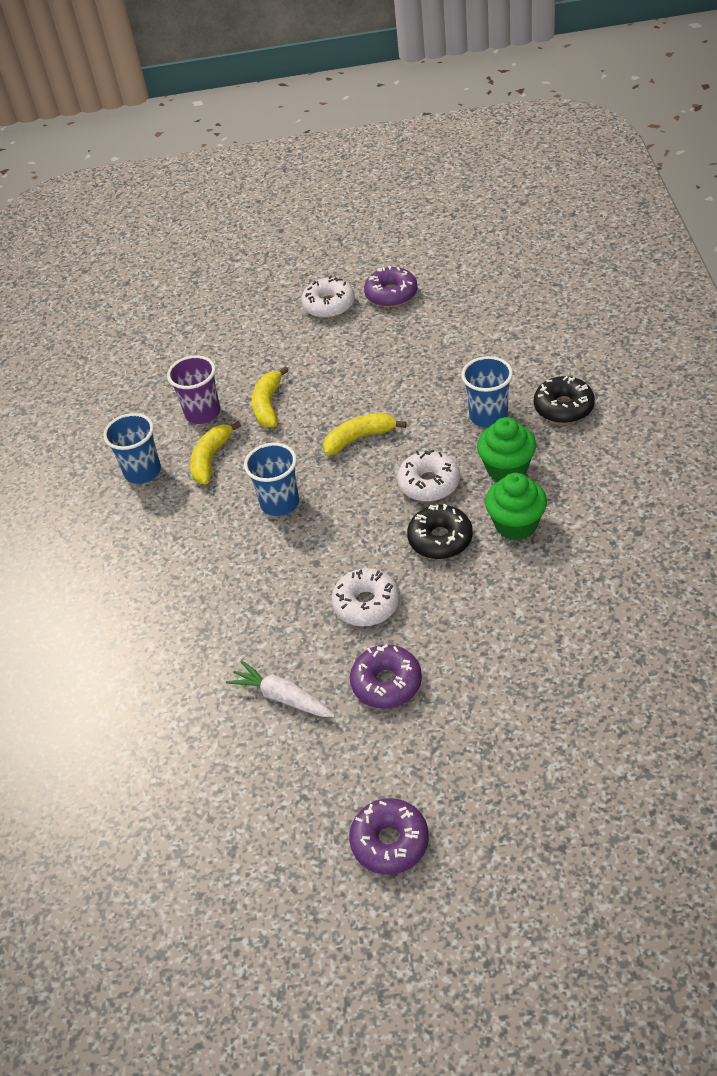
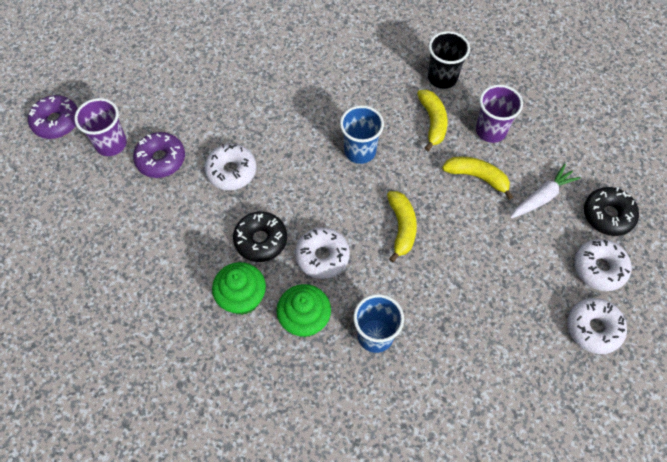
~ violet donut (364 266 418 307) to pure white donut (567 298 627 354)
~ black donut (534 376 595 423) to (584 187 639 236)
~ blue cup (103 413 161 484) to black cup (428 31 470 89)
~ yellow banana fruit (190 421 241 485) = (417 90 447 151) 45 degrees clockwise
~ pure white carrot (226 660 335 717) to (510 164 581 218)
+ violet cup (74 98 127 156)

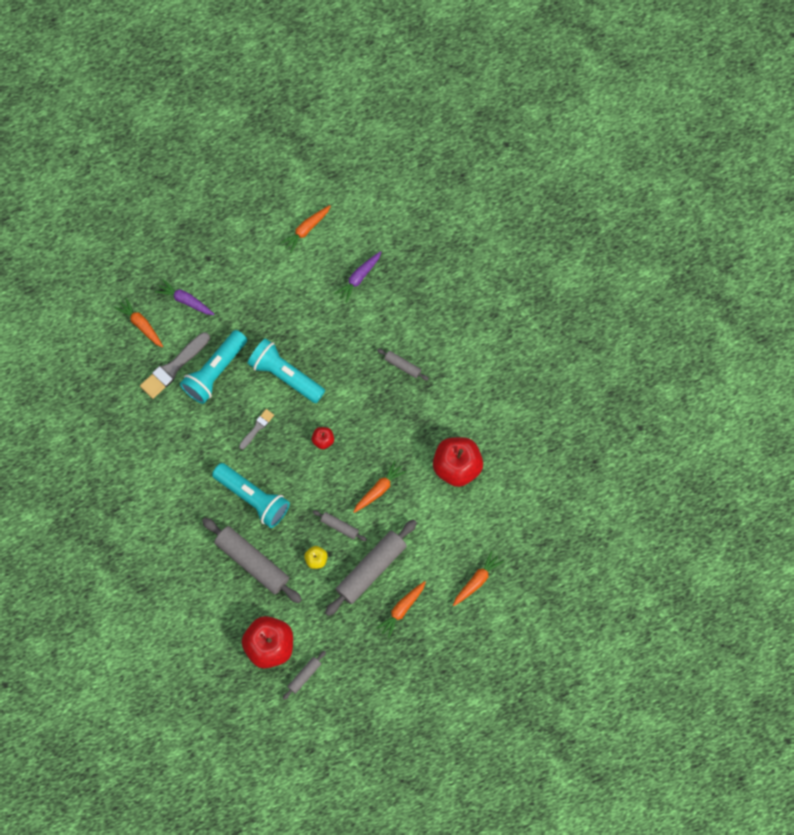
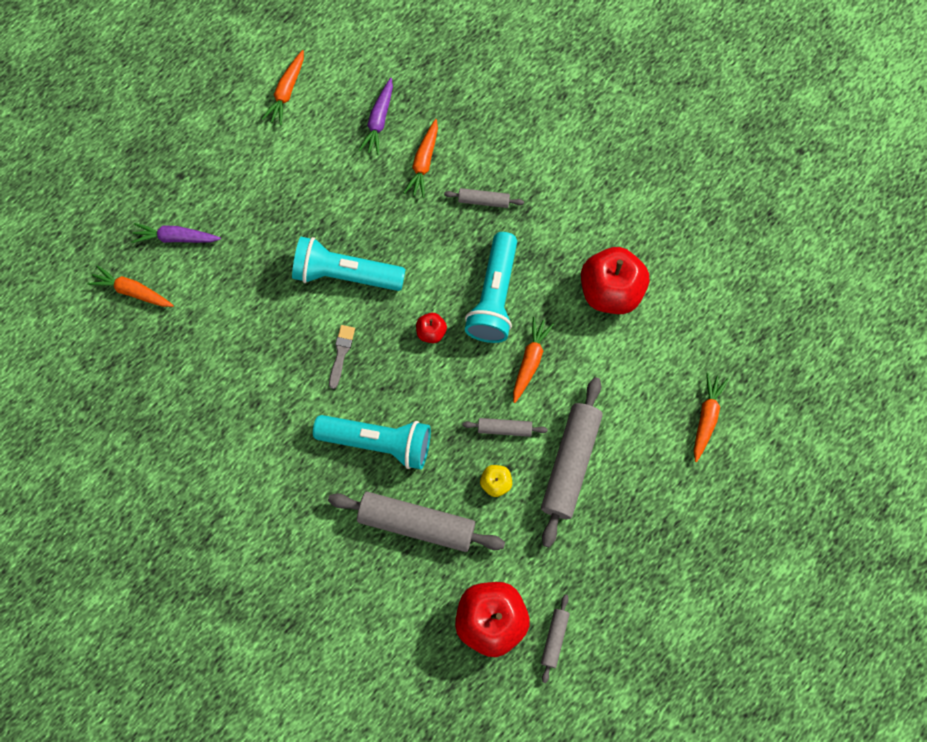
~ teal pocket torch (180 330 247 404) to (465 232 517 343)
- grey brush (140 332 210 399)
~ orange carrot (376 581 426 638) to (404 119 438 198)

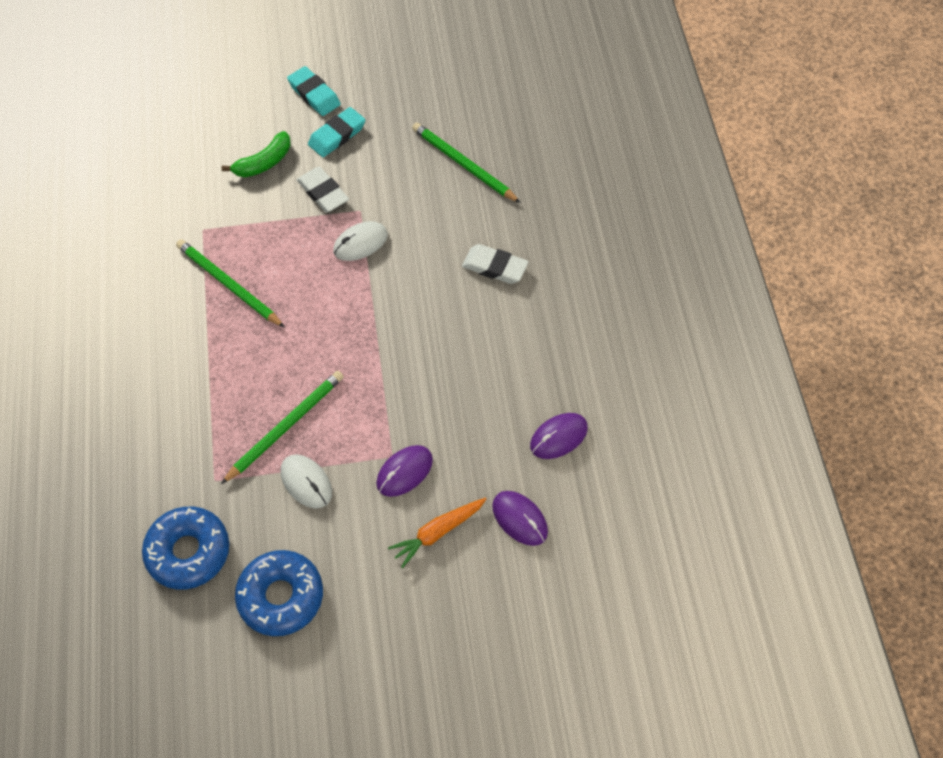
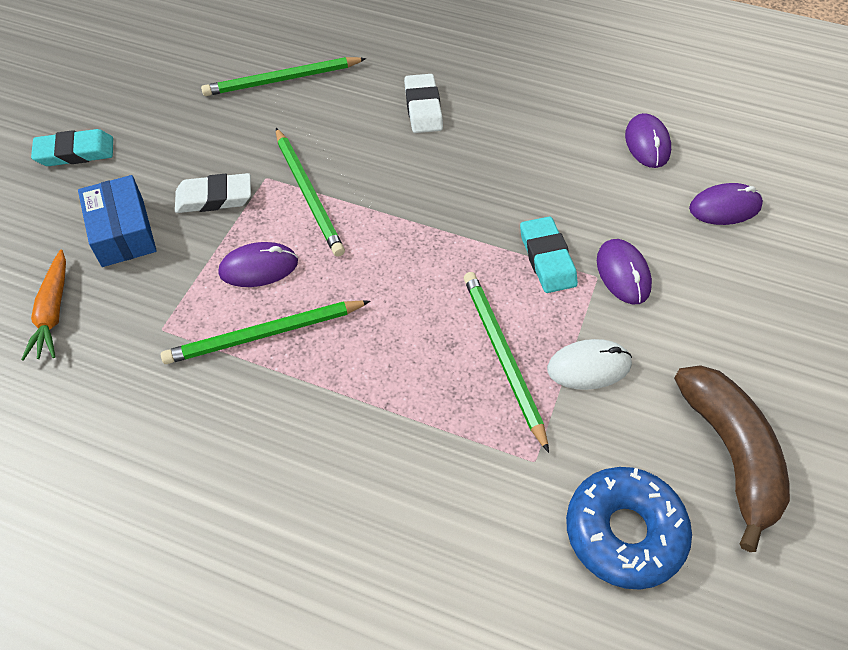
~ teal pencil eraser (308 107 366 157) to (520 216 578 293)
~ emerald banana fruit (222 131 290 177) to blue box (78 175 157 267)
~ pure white PC mouse (333 221 388 261) to emerald pencil (276 128 345 257)
~ pure white pencil eraser (462 244 529 284) = (404 74 443 133) 60 degrees counterclockwise
~ orange carrot (388 498 486 568) to (21 250 66 361)
~ blue donut (235 550 323 636) to dark brown banana fruit (674 365 790 552)
+ violet PC mouse (218 242 298 287)

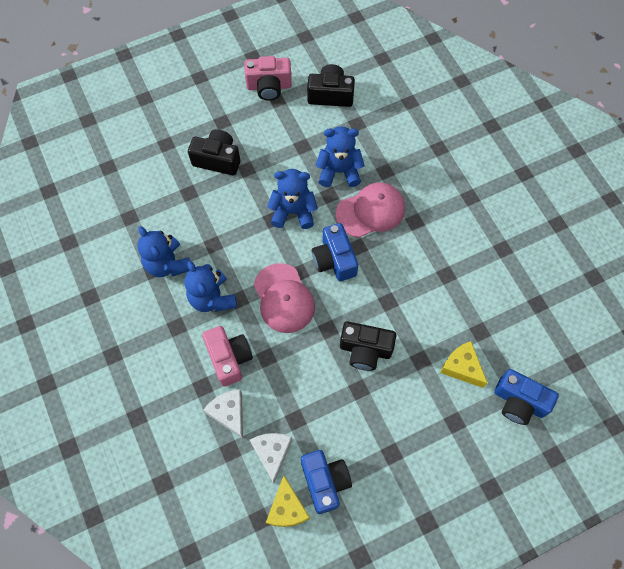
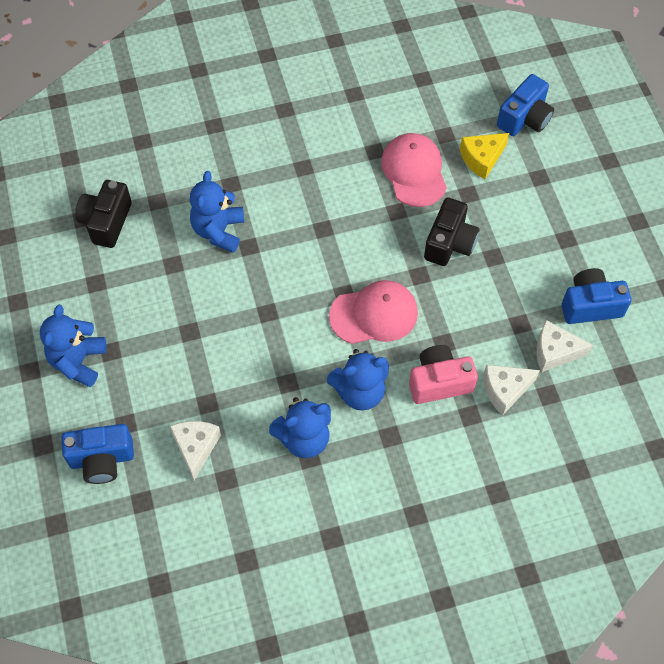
- rose-pink camera (244 56 292 101)
- black camera (188 129 240 176)
~ blue teddy bear (267 169 318 229) to (40 305 107 387)
~ rose-pink baseball cap (336 182 405 238) to (381 133 447 207)
~ blue camera (312 223 358 281) to (61 424 134 484)
- yellow piece of cheese (266 476 310 527)
+ pure white piece of cheese (170 421 221 480)

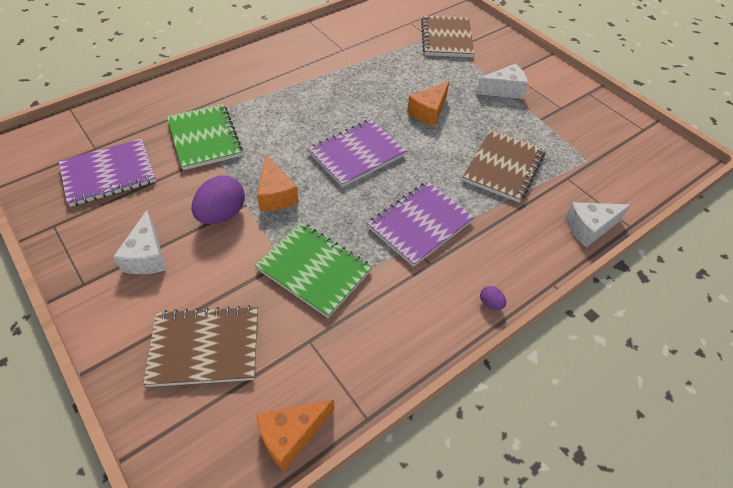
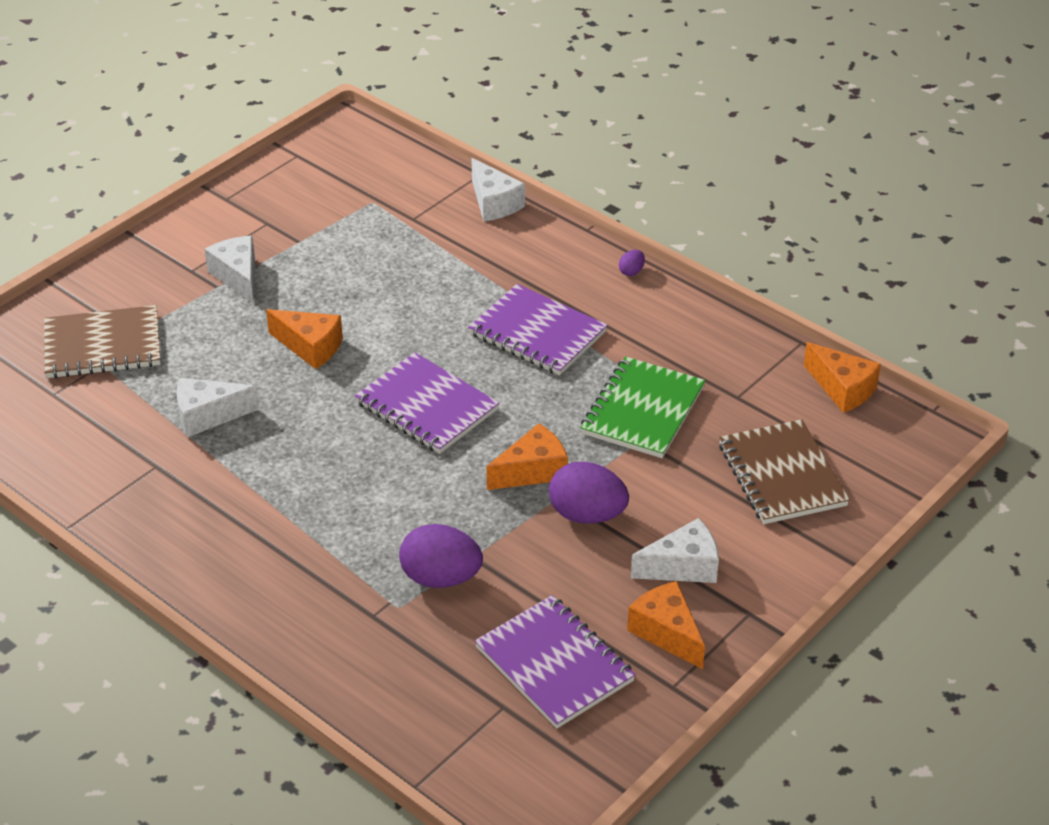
~ emerald notebook (167 104 243 170) to violet egg shape (399 524 483 588)
- dark brown notebook (463 130 545 203)
+ pure white piece of cheese (177 378 259 437)
+ orange piece of cheese (627 581 705 669)

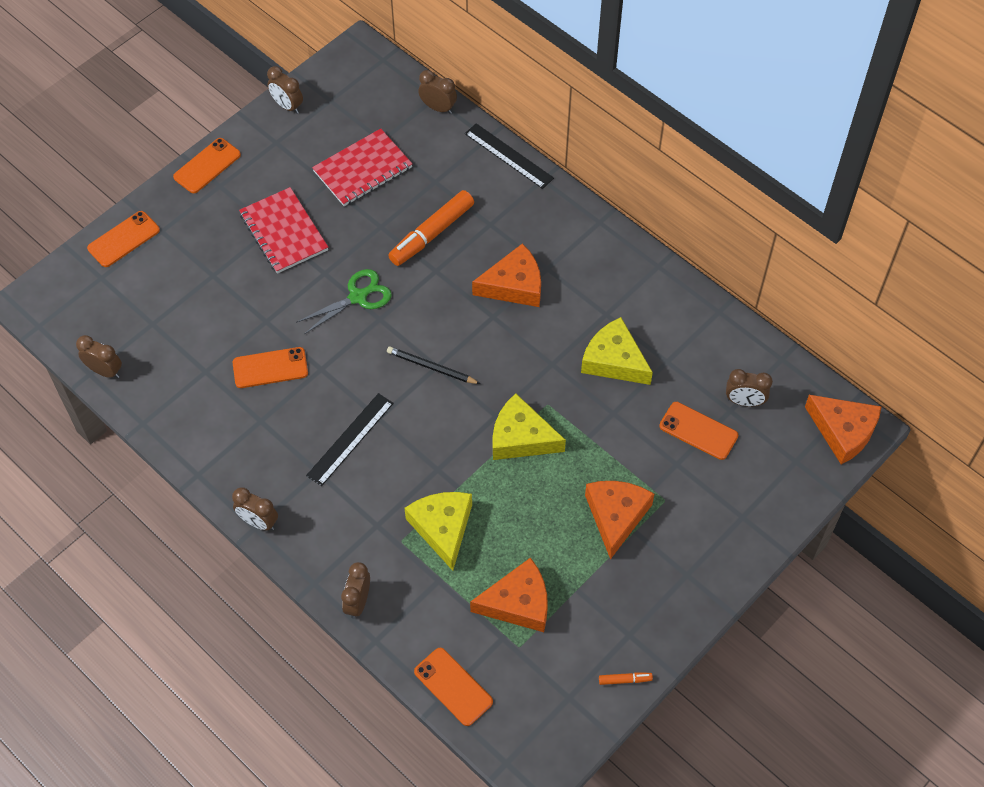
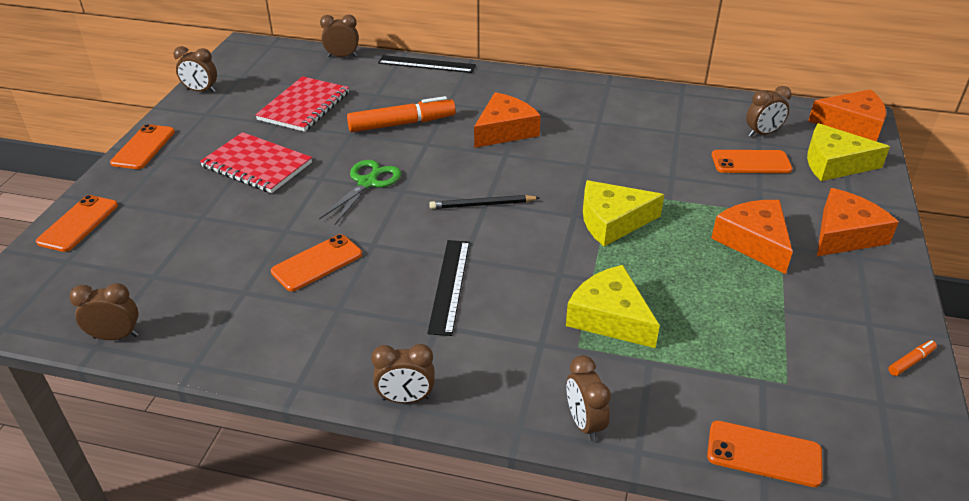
~ orange marker (388 190 474 266) = (347 96 456 132) 120 degrees counterclockwise
~ yellow piece of cheese (581 317 653 385) to (807 123 890 181)
~ orange piece of cheese (470 557 548 632) to (817 188 899 256)

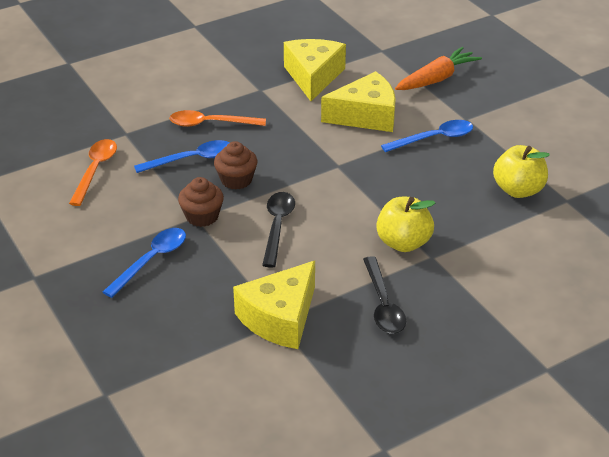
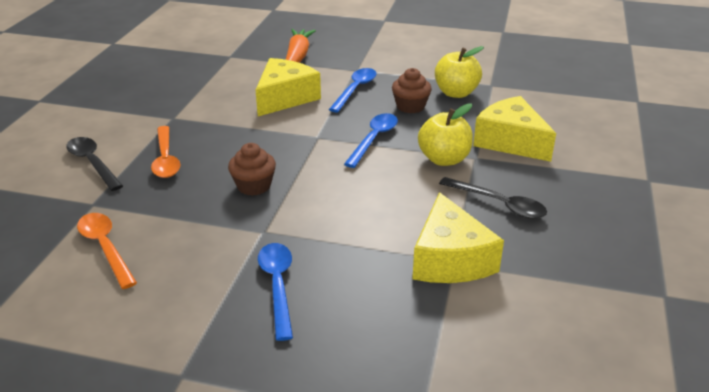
~ yellow piece of cheese (284 39 346 101) to (473 96 556 162)
~ orange tablespoon (169 110 266 127) = (151 126 181 178) 60 degrees counterclockwise
~ blue tablespoon (134 140 230 173) to (344 113 398 168)
~ dark brown cupcake (178 177 224 227) to (392 68 432 113)
~ black tablespoon (262 192 295 268) to (66 137 123 191)

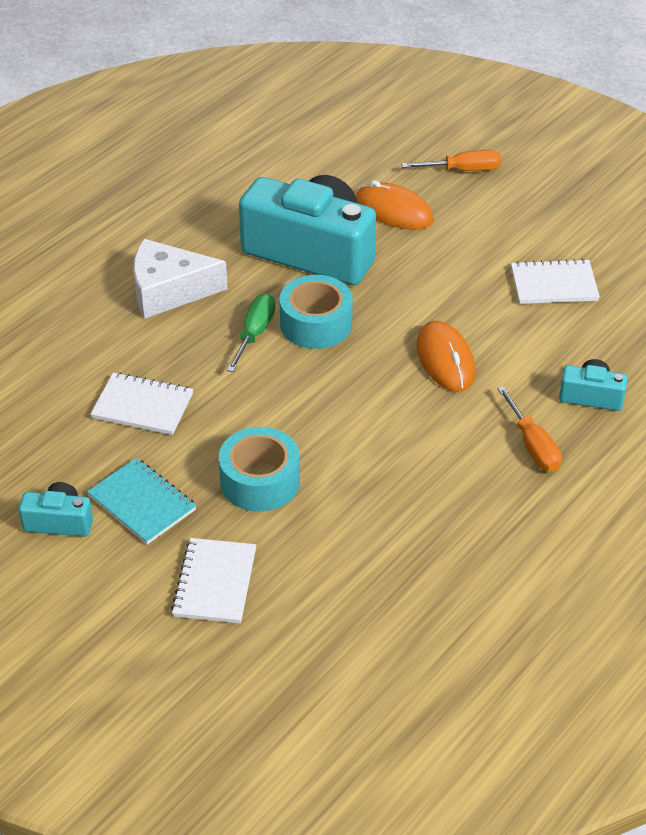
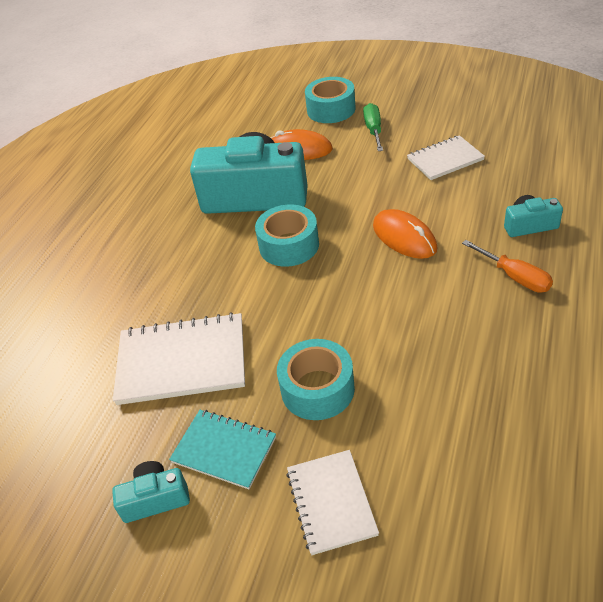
~ orange flat screwdriver (402 150 501 171) to teal sticky tape (305 77 355 123)
- pure white piece of cheese (133 239 228 319)
~ emerald flat screwdriver (226 294 275 372) to (363 103 383 151)
~ pure white notebook (90 372 193 435) = (113 312 245 405) x1.60

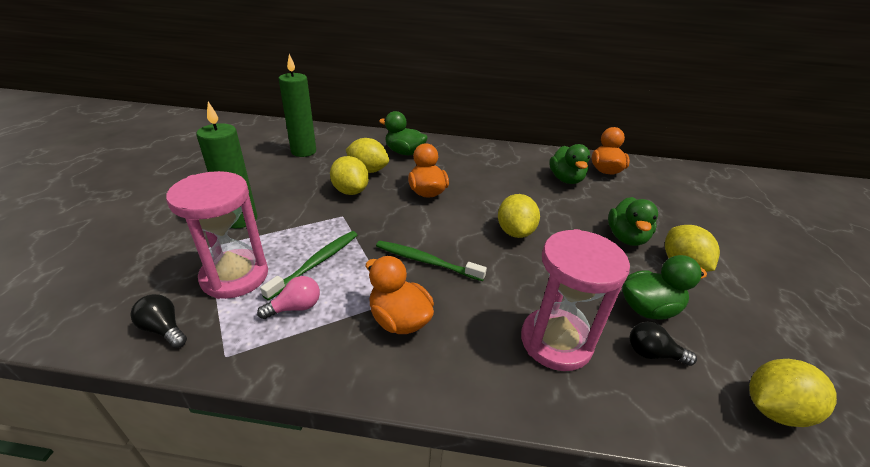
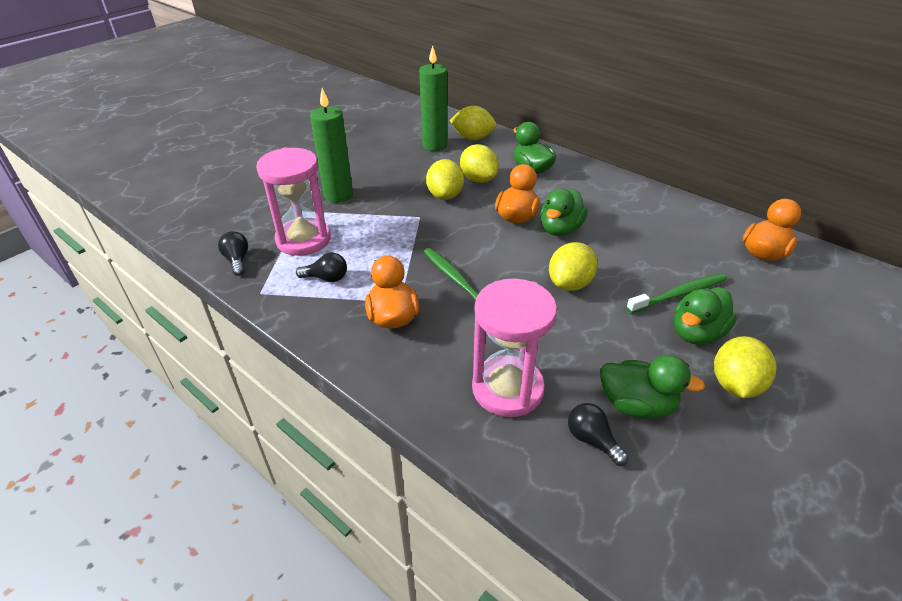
~ emerald toy duck (549 144 590 184) to (540 189 588 236)
~ emerald tooth brush (260 231 357 301) to (626 273 727 313)
~ rose-pink bulb (257 276 320 319) to black bulb (296 253 347 282)
~ yellow toy lemon (749 359 837 427) to (450 106 496 140)

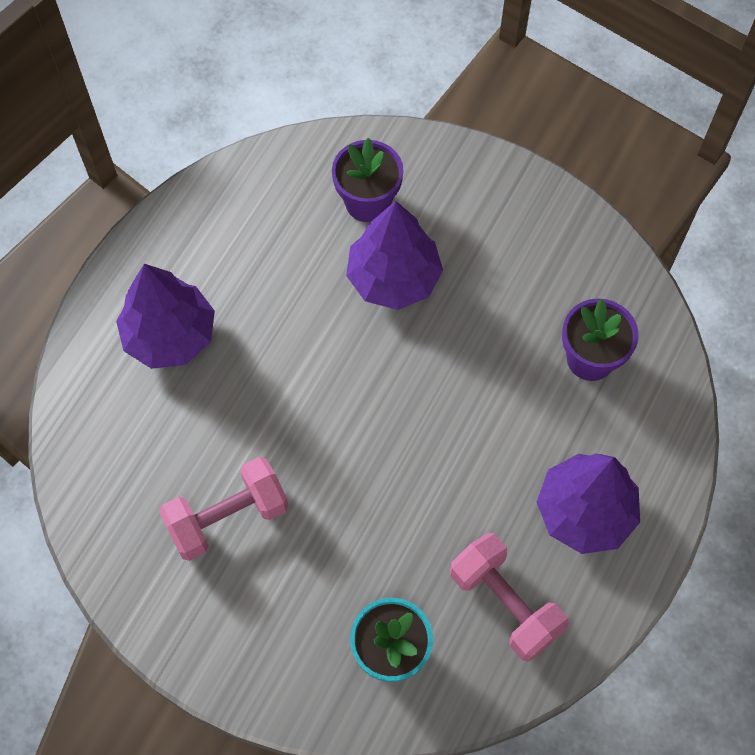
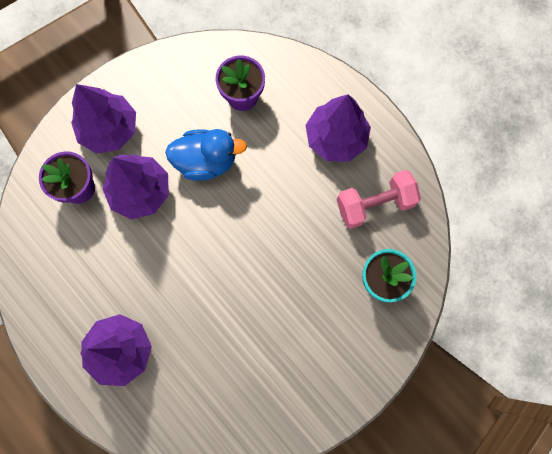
- rose-pink hand weight (159 457 288 561)
+ violet toy tree (71 84 136 154)
+ blue toy duck (165 129 247 181)

